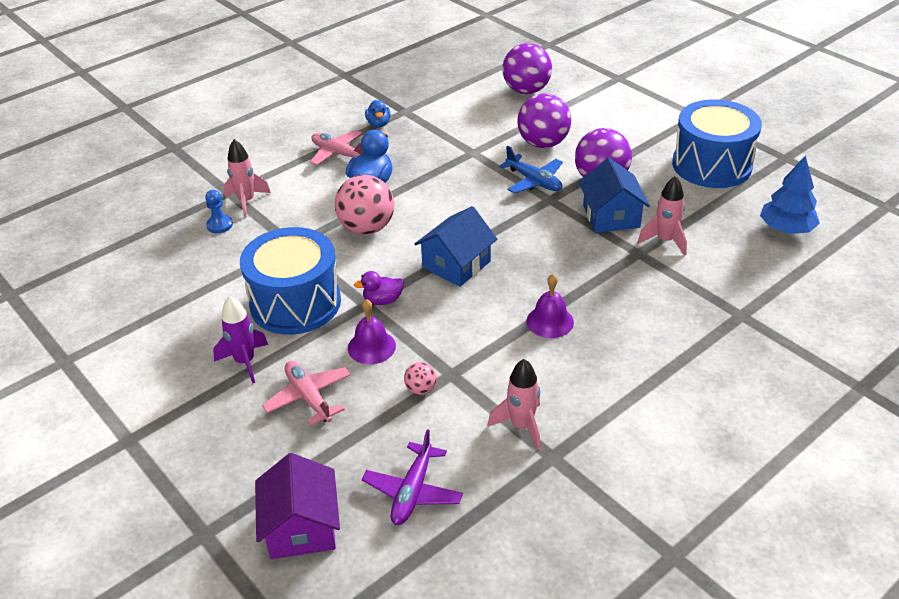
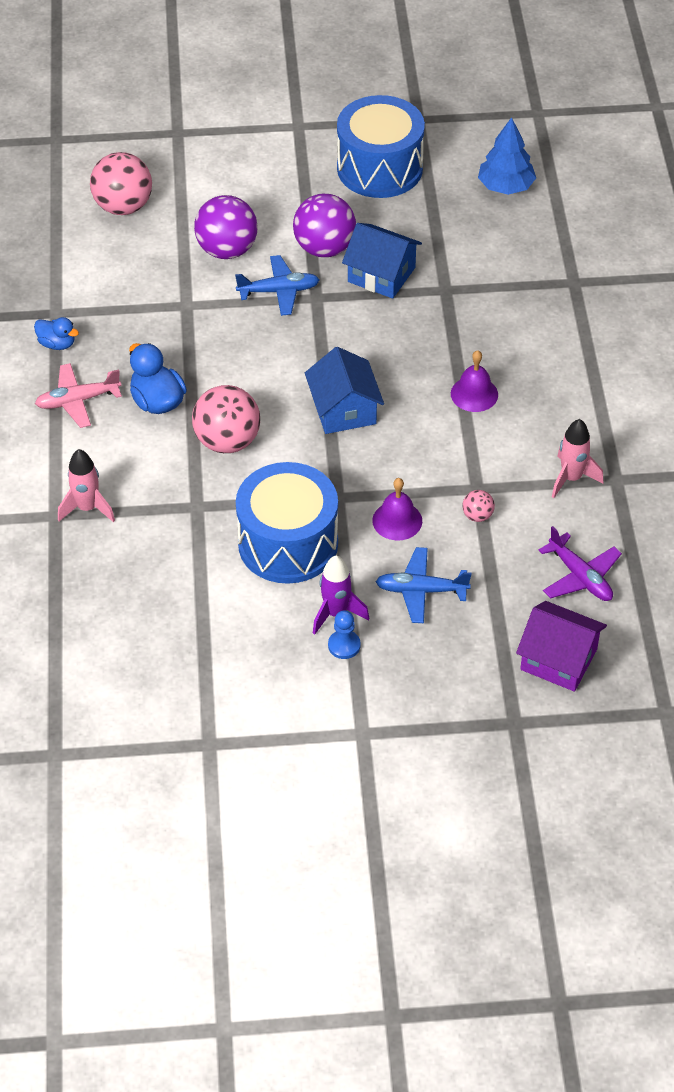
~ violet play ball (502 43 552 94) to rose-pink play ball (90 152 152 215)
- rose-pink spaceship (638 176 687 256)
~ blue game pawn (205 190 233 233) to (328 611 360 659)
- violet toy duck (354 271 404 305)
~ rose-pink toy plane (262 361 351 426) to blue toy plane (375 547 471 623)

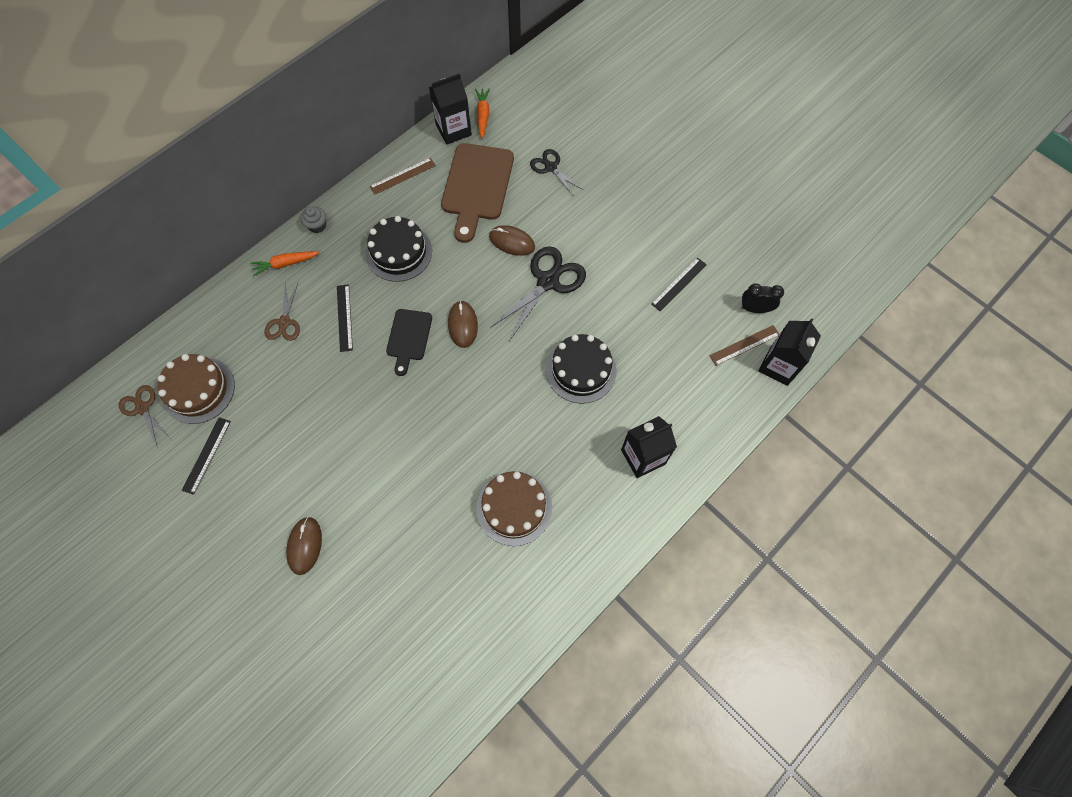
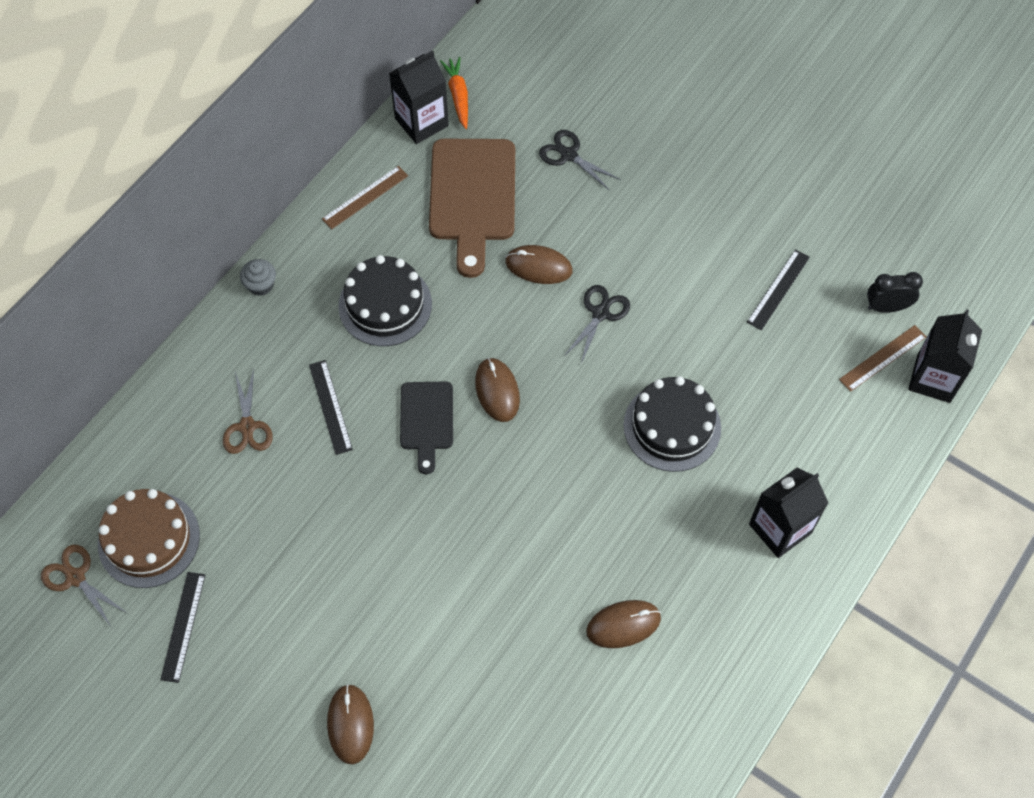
~ black pair of scissors (491 246 586 341) = (564 285 630 364) x0.59
- orange carrot (250 251 320 276)
~ dark brown layer cake (476 471 552 546) to dark brown PC mouse (586 600 661 648)

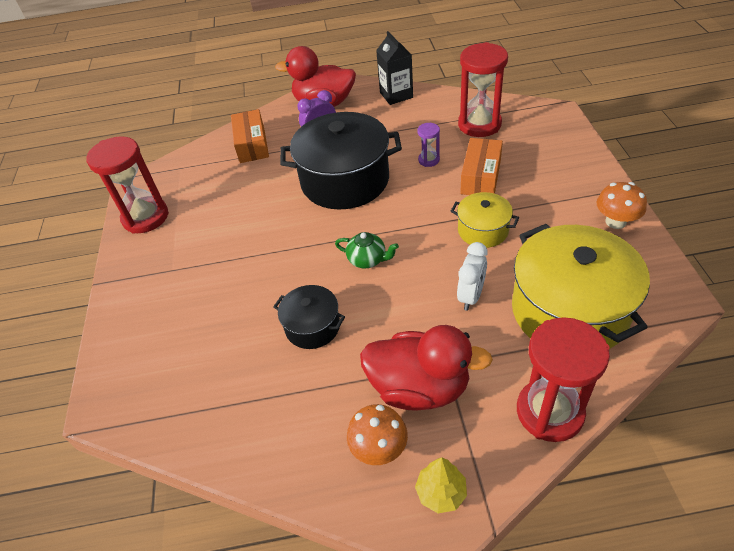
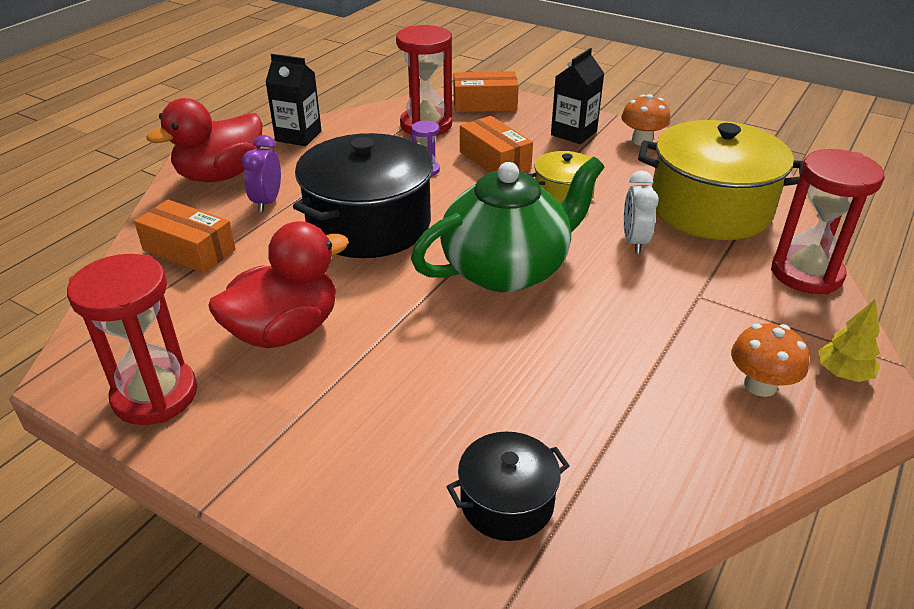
~ emerald china teapot (335 232 399 269) = (411 157 605 292) x2.45
~ pure white clock (457 242 488 311) = (624 170 659 253) 150 degrees counterclockwise
~ black cooking pot (273 285 345 349) to (447 432 569 541)
~ scarlet toy duck (360 325 493 411) to (208 221 349 348)
+ black juice carton (551 48 604 144)
+ orange box (453 71 519 112)

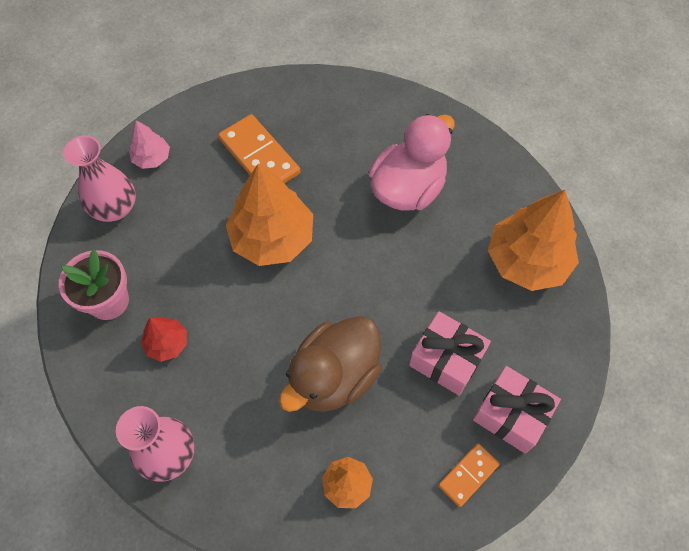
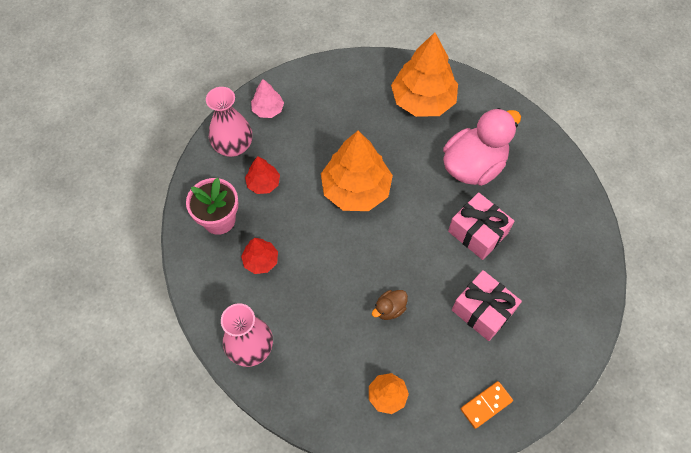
- orange domino (218 114 300 184)
~ orange toy tree (488 190 579 291) to (391 32 458 117)
~ dark brown toy duck (279 316 382 412) = (372 290 408 320) x0.43
~ rose-pink wrapped gift (473 366 561 454) to (448 192 514 260)
+ scarlet toy tree (245 156 280 194)

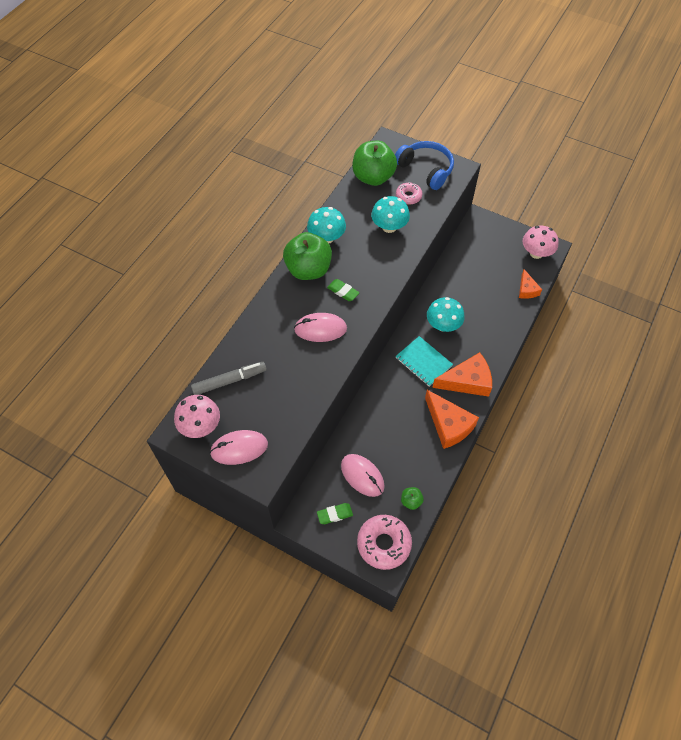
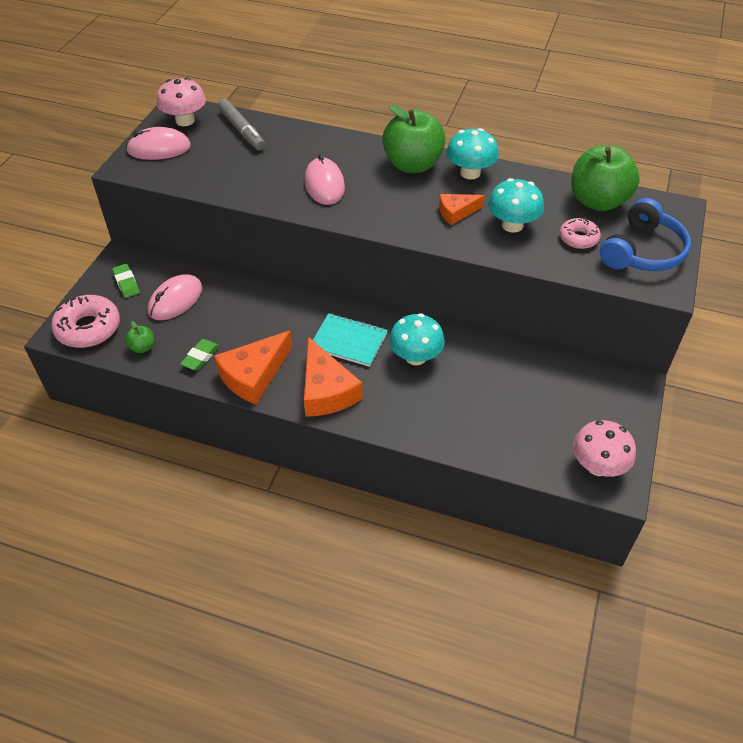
~ orange piece of cheese (519 269 542 299) to (439 194 485 225)
~ emerald pencil eraser (327 279 360 301) to (180 339 219 371)
~ teal notebook (395 336 453 386) = (313 313 388 367) 75 degrees clockwise
~ rose-pink PC mouse (210 430 268 465) = (126 127 191 160) 75 degrees counterclockwise

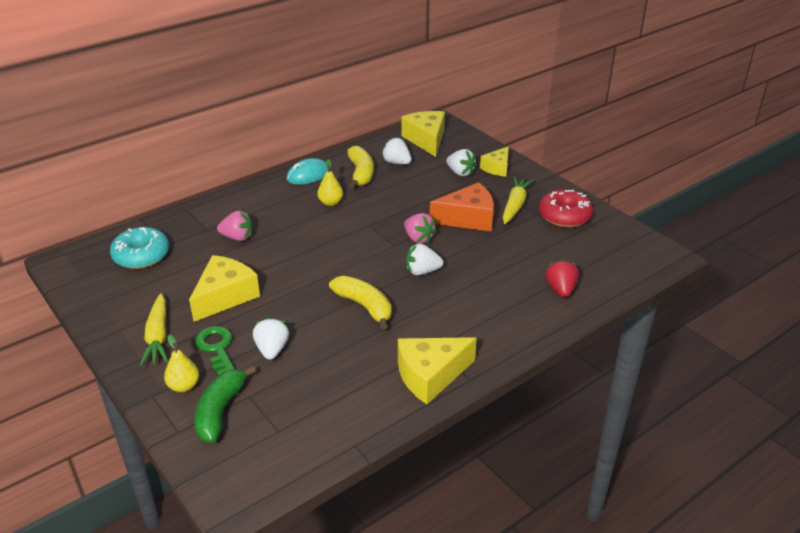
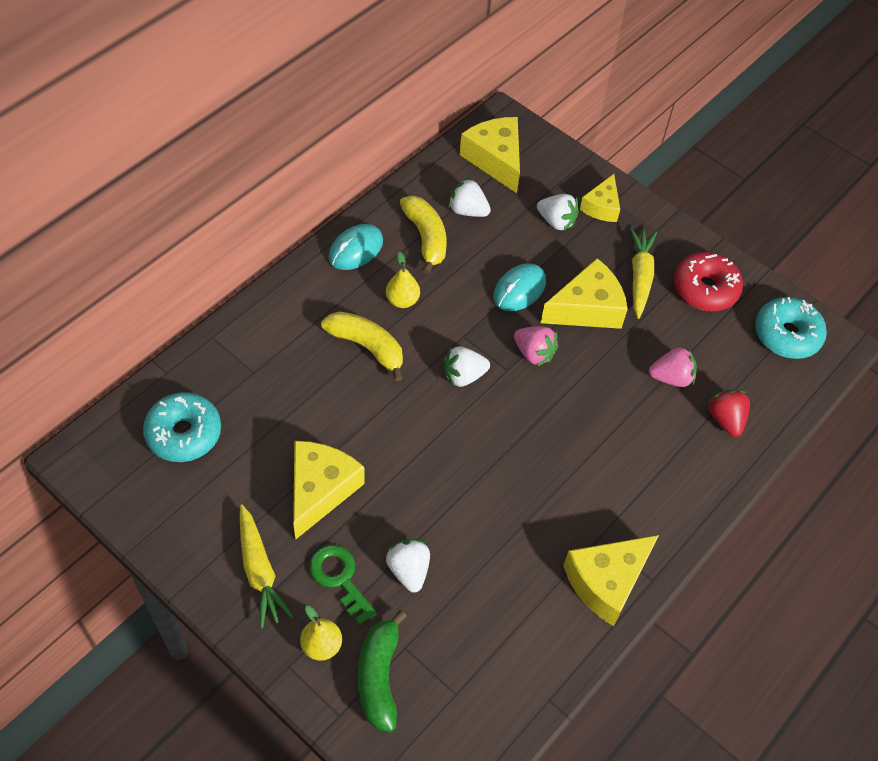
~ orange piece of cheese (430 182 494 232) to yellow piece of cheese (541 258 628 329)
~ rose-pink berry (217 211 253 241) to (649 346 697 387)
~ pure white berry (406 243 443 276) to (444 346 490 387)
~ yellow banana fruit (329 276 391 330) to (321 312 403 381)
+ teal PC mouse (493 263 546 311)
+ teal donut (755 297 827 359)

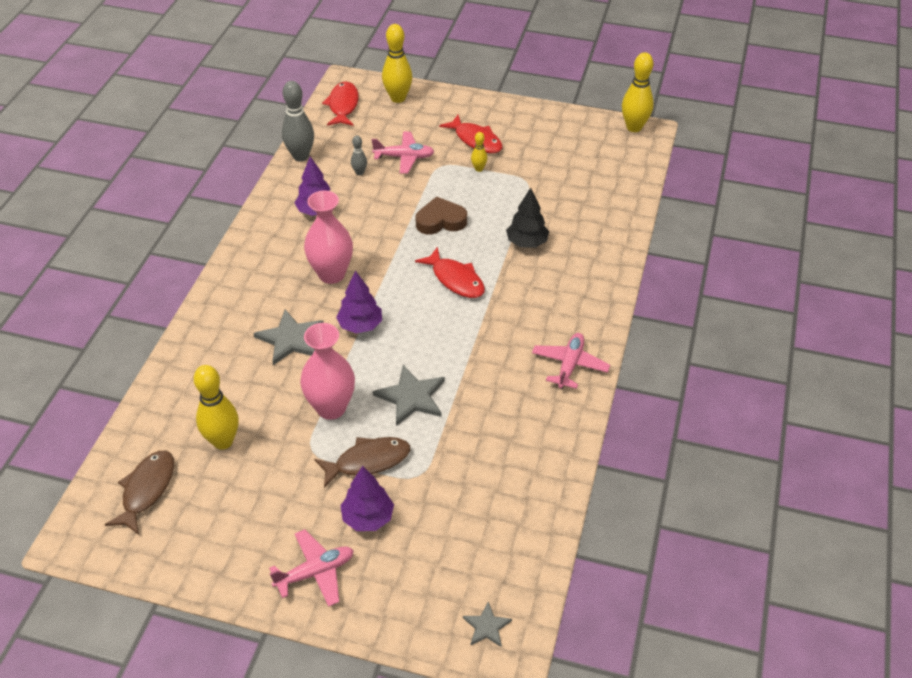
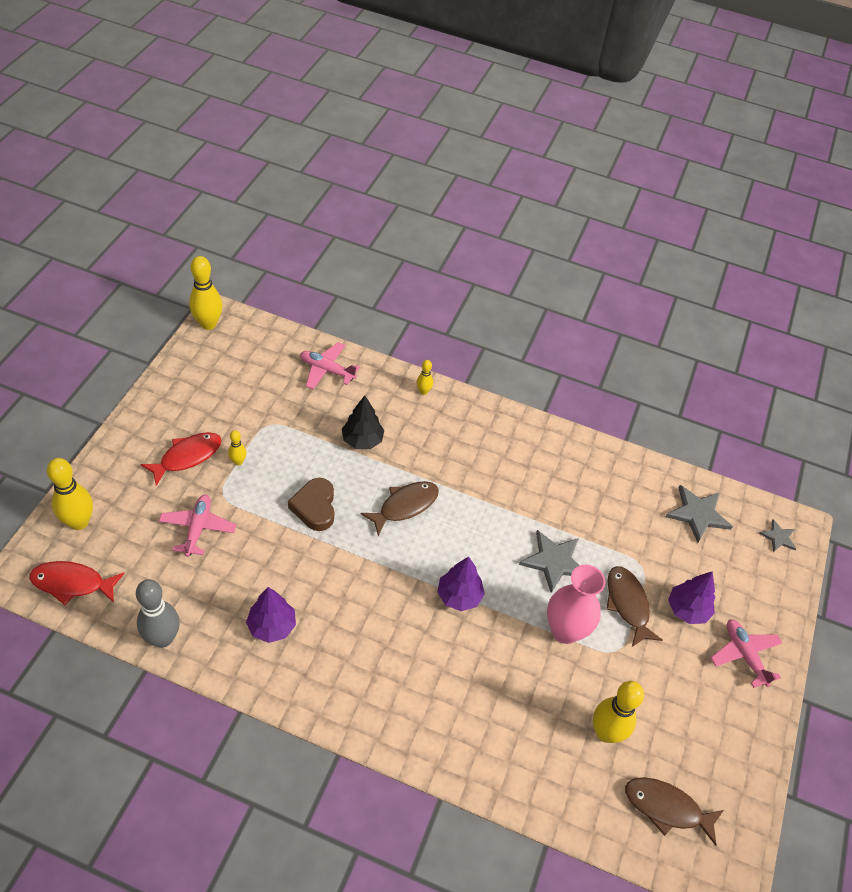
- grey bowling pin (351 135 367 175)
- rose-pink flower vase (304 191 353 284)
~ scarlet toy fish (415 247 485 298) to dark brown toy fish (361 481 439 536)
~ grey star shape (253 310 324 365) to (665 485 733 543)
~ rose-pink toy plane (532 333 610 389) to (300 342 360 389)
+ yellow bowling pin (417 360 433 395)

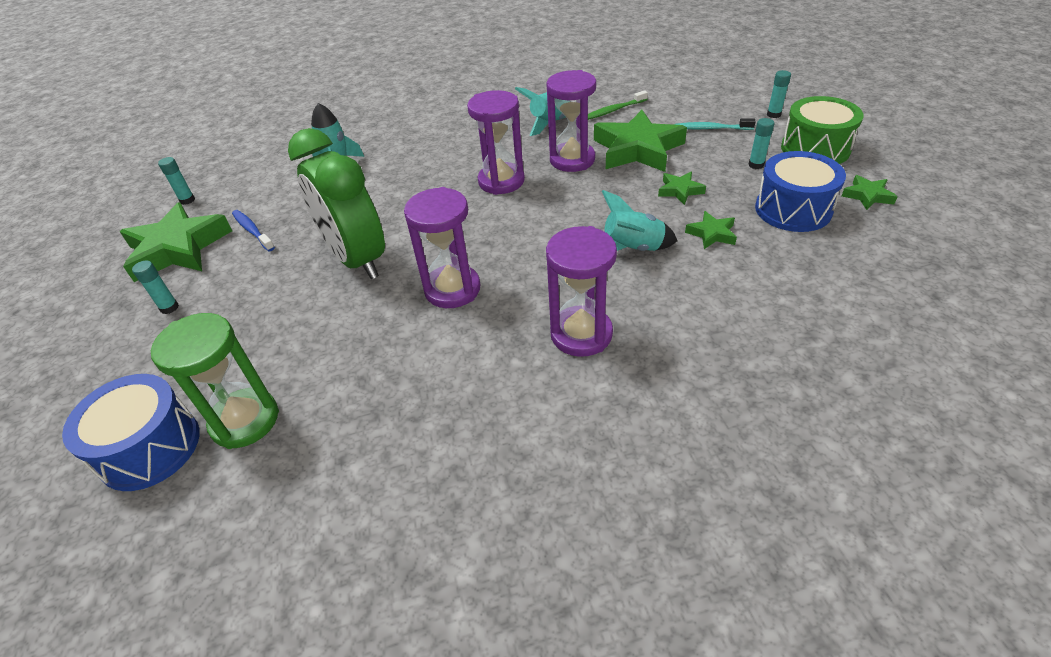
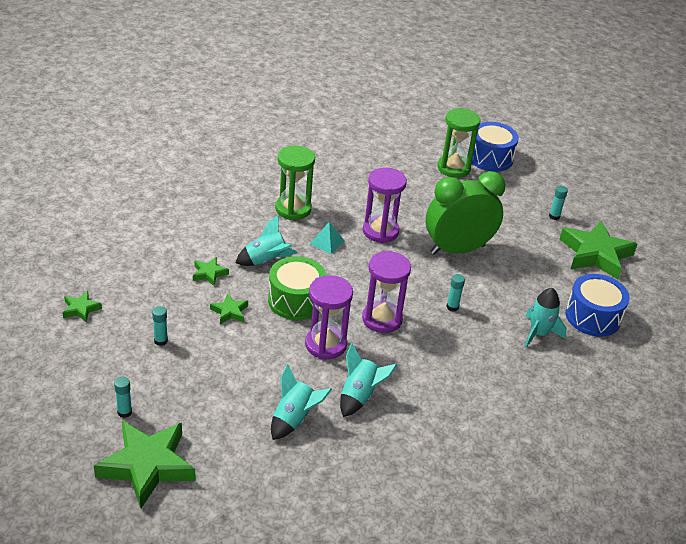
~ emerald tooth brush (588 90 648 120) to teal spaceship (271 364 332 440)
~ emerald drum (781 96 864 164) to (268 256 326 320)
~ emerald star shape (594 110 687 172) to (94 421 196 508)
- teal tooth brush (675 118 756 130)
~ emerald clock (288 128 385 279) = (426 171 505 255) 60 degrees counterclockwise
~ blue drum (755 151 846 232) to (566 274 630 337)
~ teal glue stick (158 157 195 205) to (446 274 465 312)
- blue tooth brush (232 210 275 251)
~ violet sandglass (546 226 617 357) to emerald sandglass (275 145 315 220)
+ teal solid pyramid (310 222 345 254)

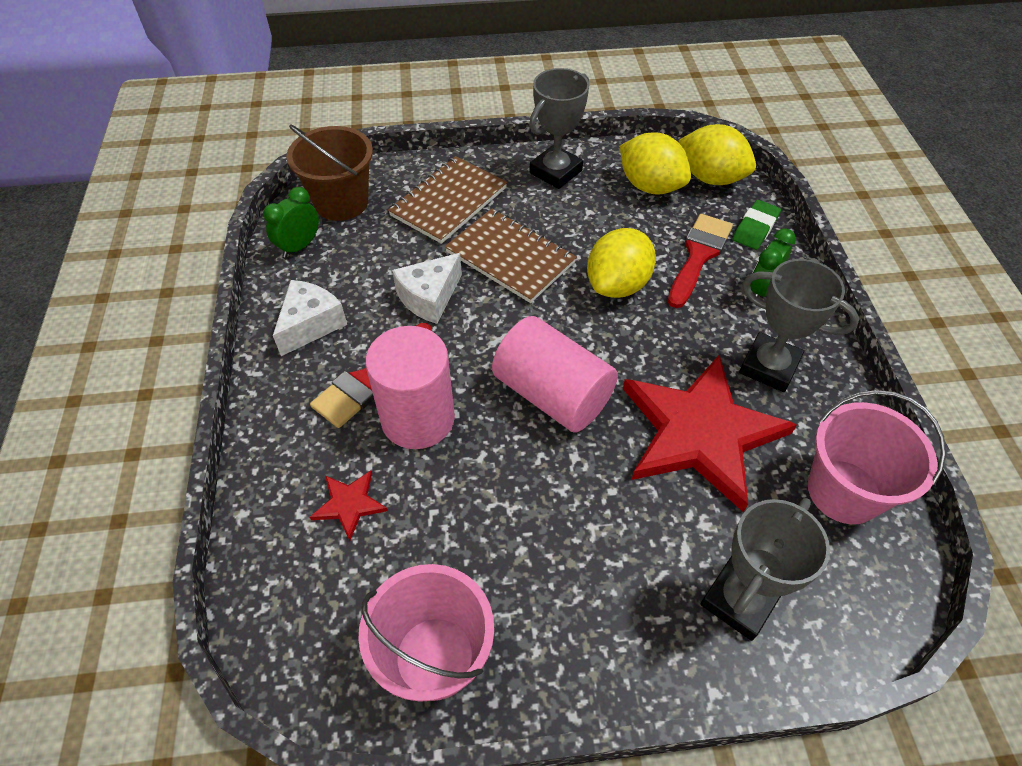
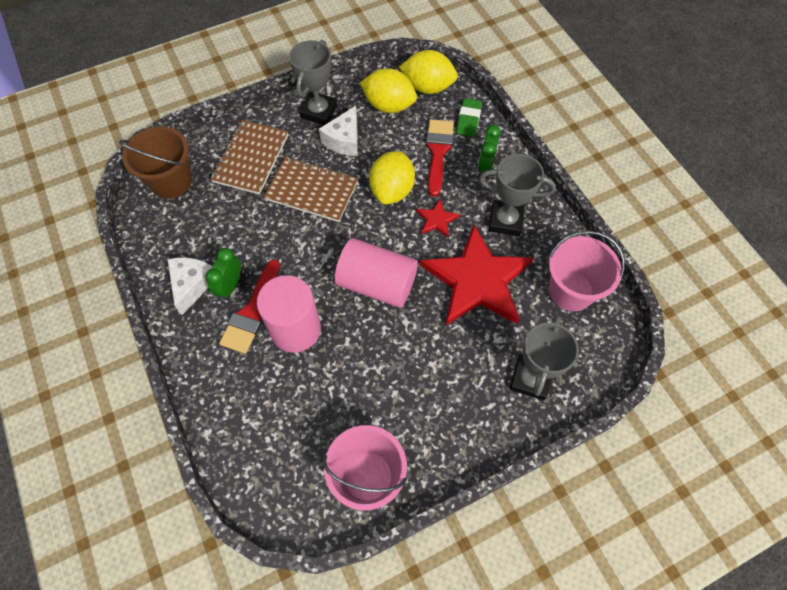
~ emerald clock (263 187 319 258) to (205 248 241 300)
~ pure white piece of cheese (392 253 462 324) to (319 106 358 156)
~ scarlet star shape (310 471 388 541) to (416 199 460 238)

